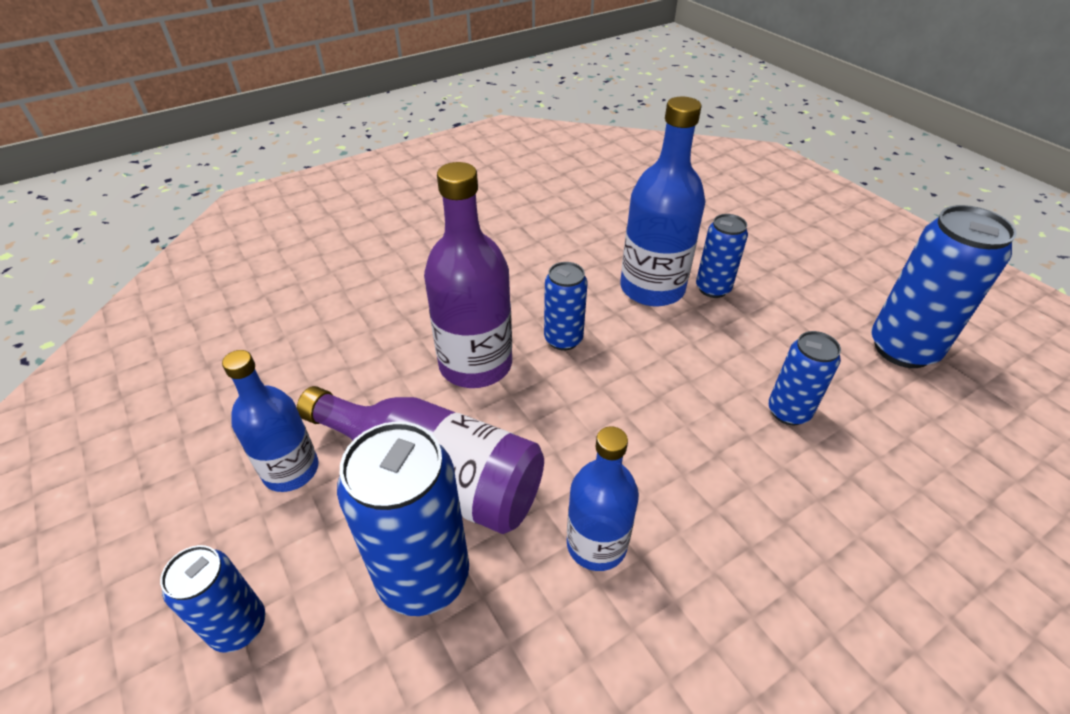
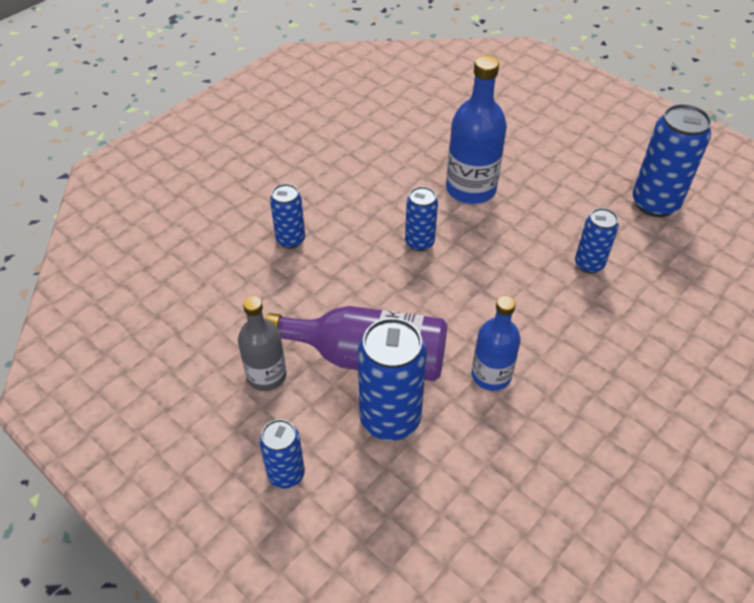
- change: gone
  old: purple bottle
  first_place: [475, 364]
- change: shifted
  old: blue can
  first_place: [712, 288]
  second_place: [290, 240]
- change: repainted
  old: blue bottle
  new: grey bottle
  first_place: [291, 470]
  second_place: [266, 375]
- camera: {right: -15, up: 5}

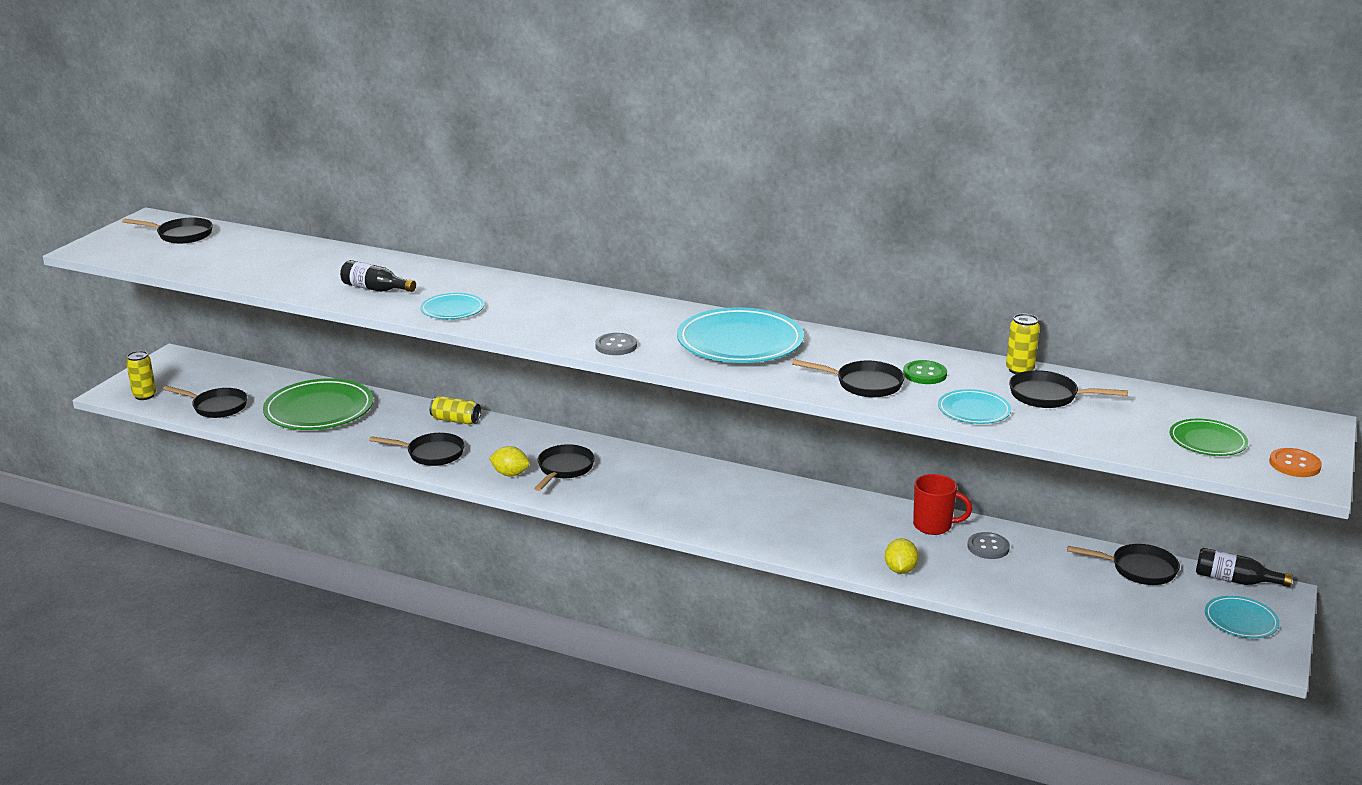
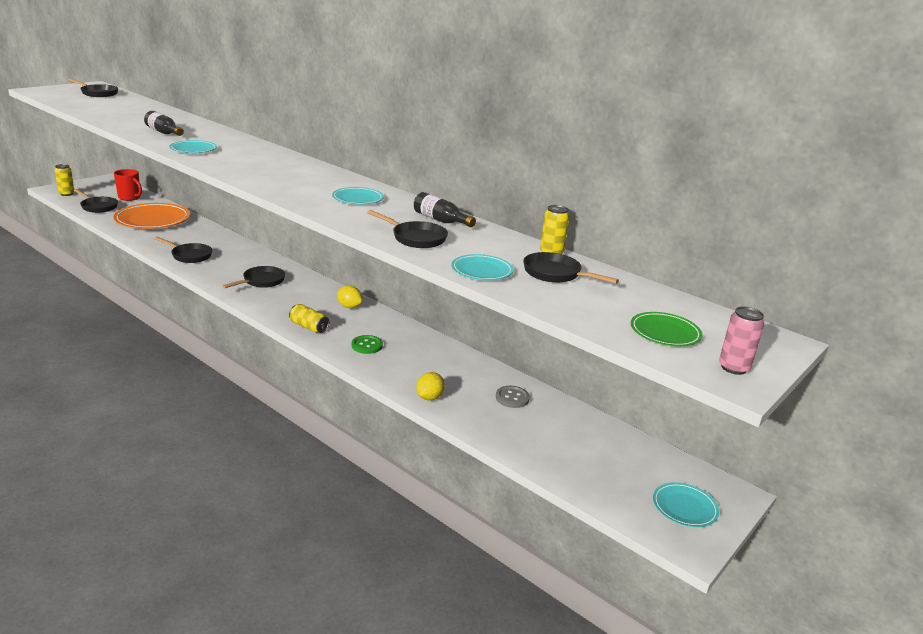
- change: gone
  old: grey button
  first_place: [616, 346]
- change: gone
  old: black pan
  first_place: [1138, 569]
- change: shifted
  old: yellow can
  first_place: [455, 420]
  second_place: [309, 327]
- change: shifted
  old: yellow lemon
  first_place: [510, 474]
  second_place: [349, 306]
- change: shifted
  old: green button
  first_place: [924, 374]
  second_place: [367, 345]
- change: shifted
  old: red mug
  first_place: [933, 526]
  second_place: [130, 198]
- change: shifted
  old: black bottle
  first_place: [1234, 580]
  second_place: [440, 220]
- change: swapped
  old: orange button
  new: pink can
  first_place: [1294, 464]
  second_place: [733, 368]
- change: repainted
  old: green plate
  new: orange plate
  first_place: [319, 410]
  second_place: [153, 220]
- change: scaled
  old: turquoise plate
  first_place: [740, 342]
  second_place: [358, 199]
  factor: 0.52
- camera: {right: 15, up: 0}

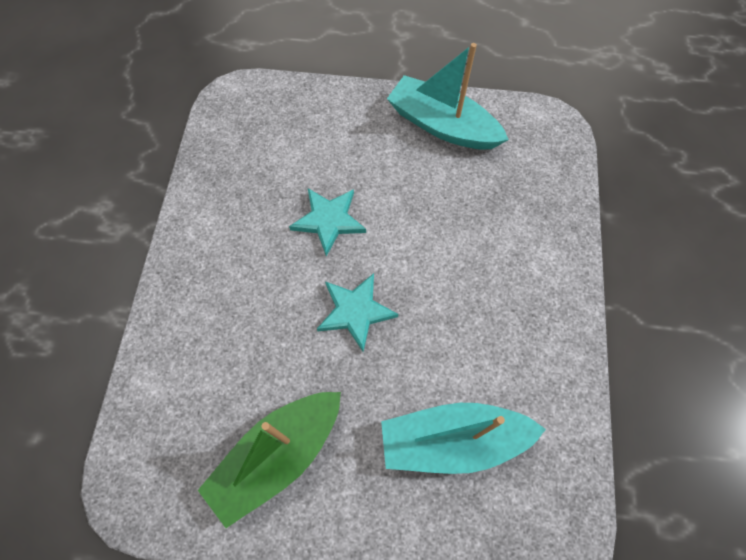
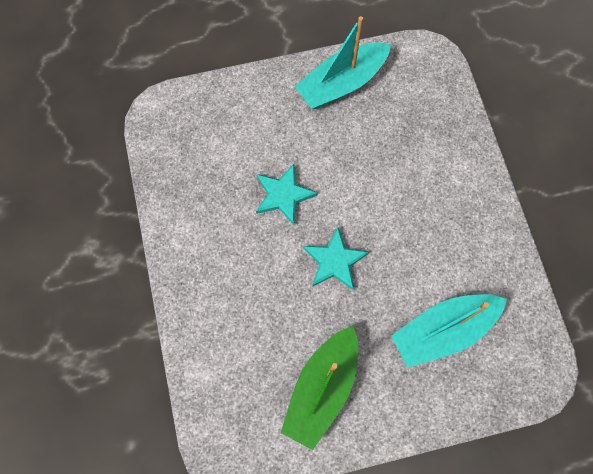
- change: rotated
  old: turquoise boat
  first_place: [442, 125]
  second_place: [342, 83]
  degrees: -45
- camera: {right: -20, up: 5}

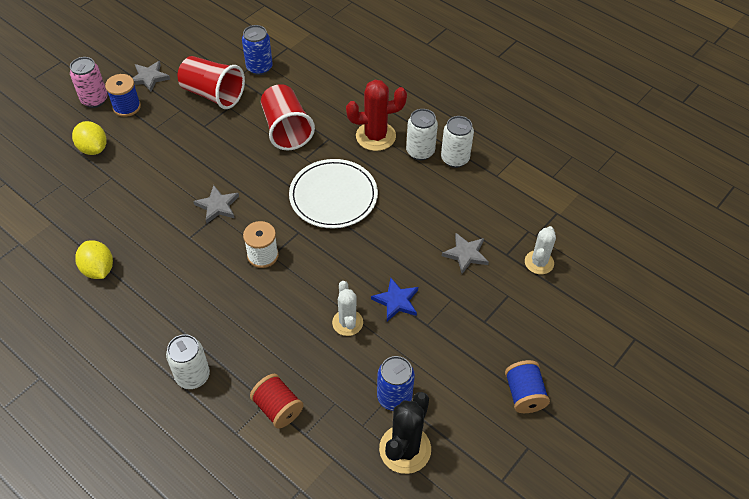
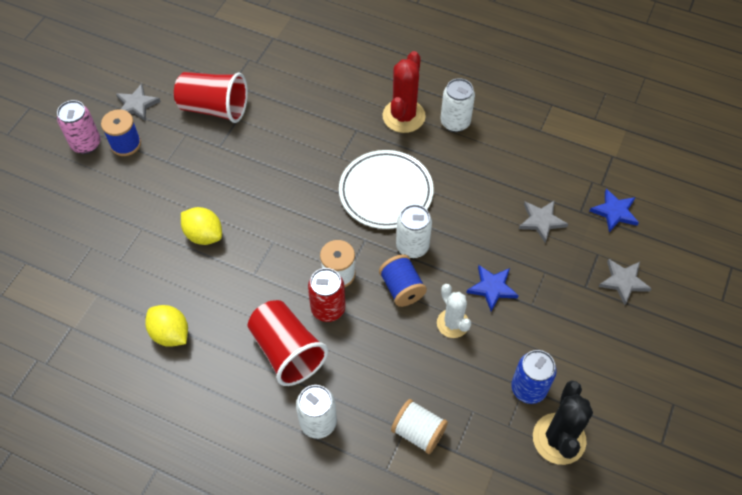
- change: gone
  old: blue can
  first_place: [259, 68]
- change: new
  new: red can
  second_place: [328, 309]
- change: shifted
  old: yellow lemon
  first_place: [93, 148]
  second_place: [204, 235]
- change: shifted
  old: grey star
  first_place: [217, 206]
  second_place: [623, 281]
- change: shifted
  old: red cup
  first_place: [286, 129]
  second_place: [287, 351]
- change: shifted
  old: white can
  first_place: [455, 159]
  second_place: [412, 246]
- change: shifted
  old: blue spool
  first_place: [524, 394]
  second_place: [402, 288]
- change: swapped
  old: white cactus
  new: blue star
  first_place: [539, 262]
  second_place: [614, 212]
- change: repainted
  old: red spool
  new: white spool
  first_place: [278, 408]
  second_place: [418, 432]
- change: rotated
  old: red cactus
  first_place: [375, 136]
  second_place: [403, 116]
  degrees: -45
- camera: {right: -15, up: 5}

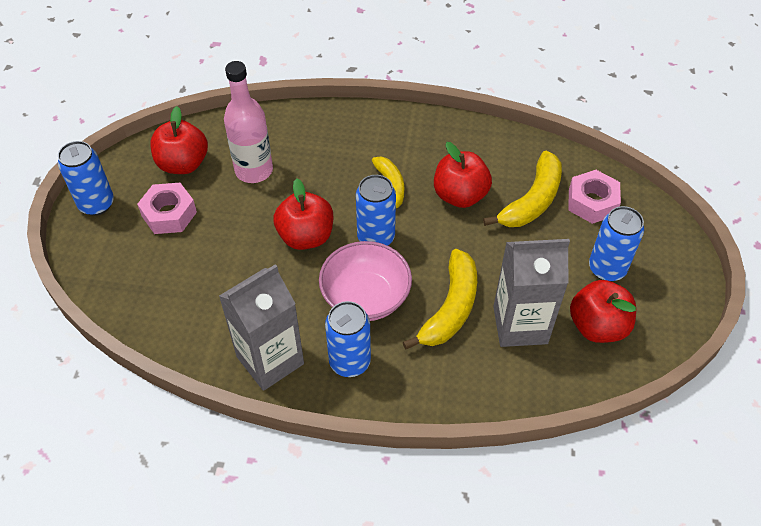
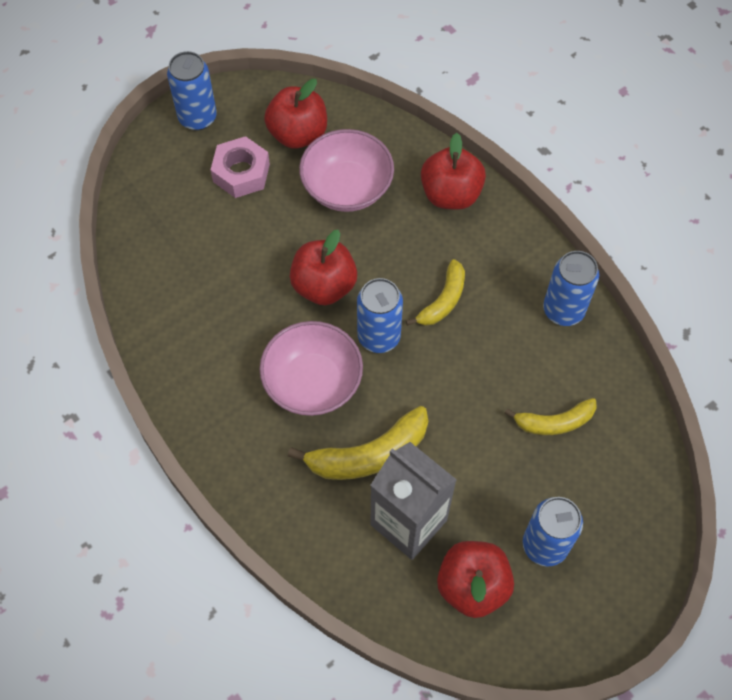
- change: gone
  old: grey carton
  first_place: [270, 360]
- change: gone
  old: pink nut
  first_place: [592, 202]
- change: shifted
  old: blue can
  first_place: [349, 362]
  second_place: [563, 310]
- change: shifted
  old: red apple
  first_place: [460, 195]
  second_place: [451, 194]
- change: swapped
  old: pink bottle
  new: pink bowl
  first_place: [254, 170]
  second_place: [347, 187]
- change: scaled
  old: yellow banana
  first_place: [531, 200]
  second_place: [554, 422]
  factor: 0.65
- camera: {right: 45, up: 10}

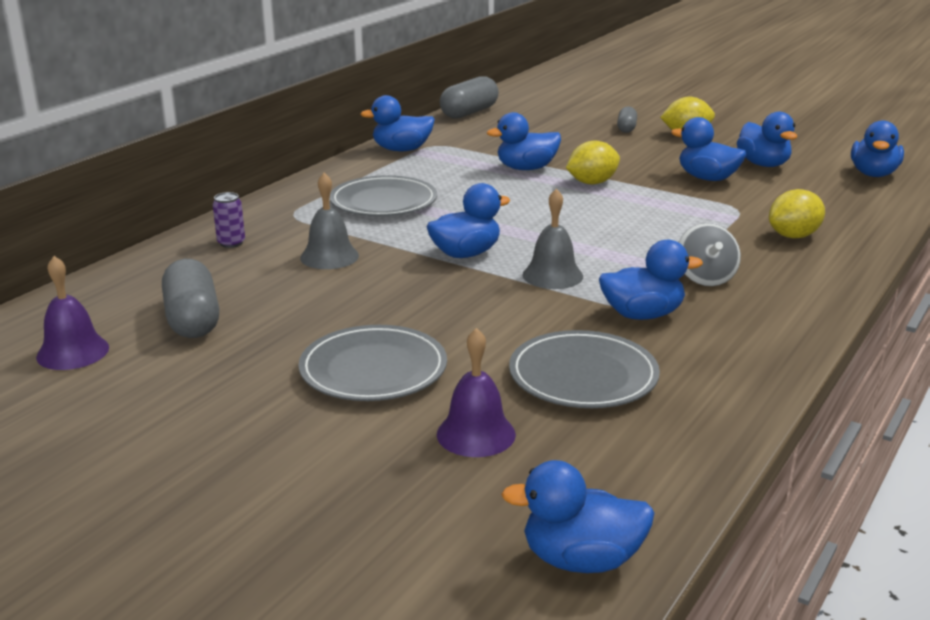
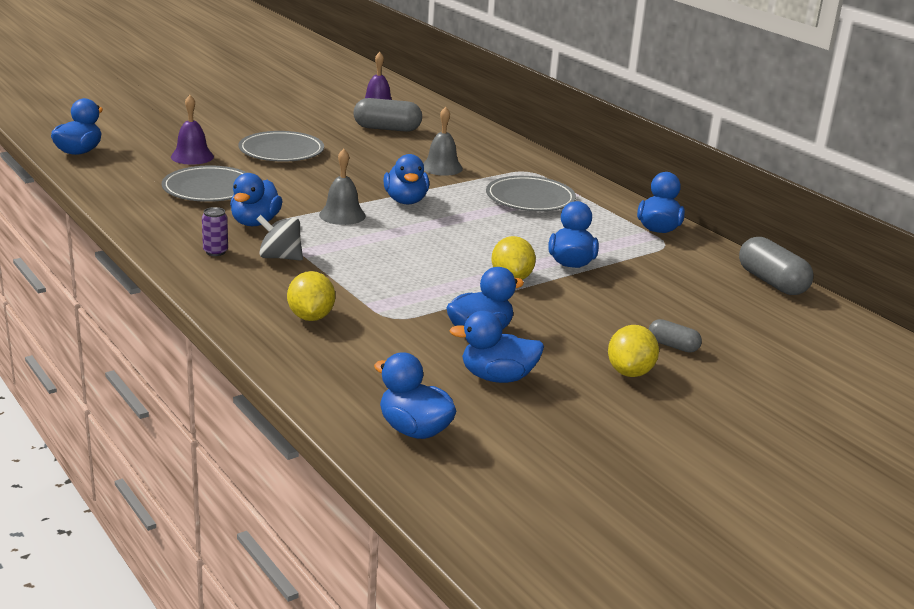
- change: shifted
  old: purple can
  first_place: [231, 243]
  second_place: [215, 252]
- camera: {right: 110, up: 0}

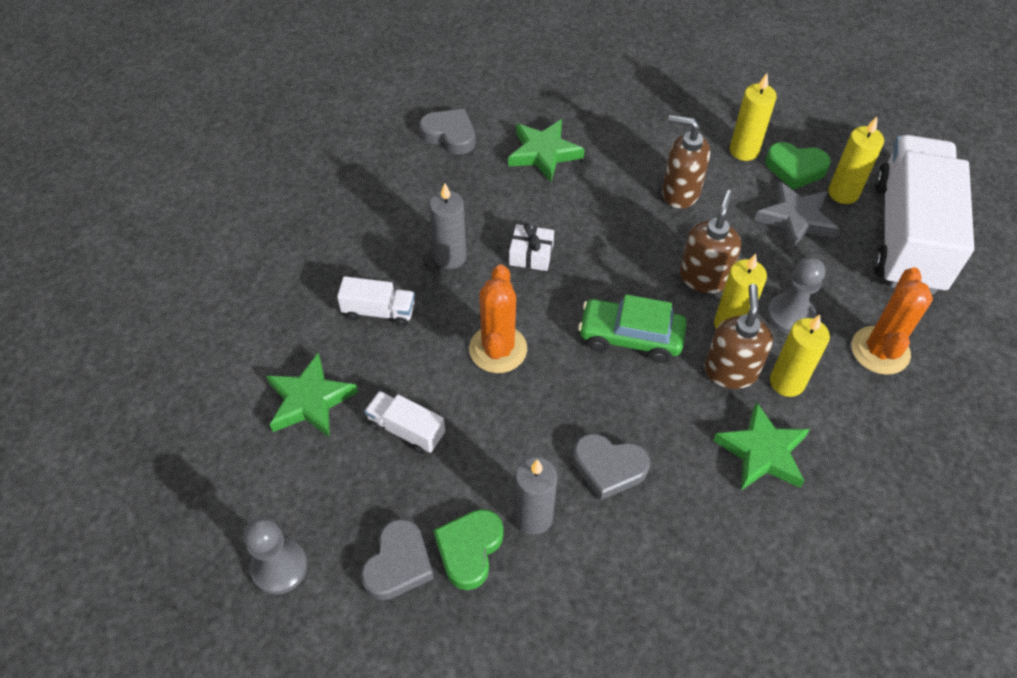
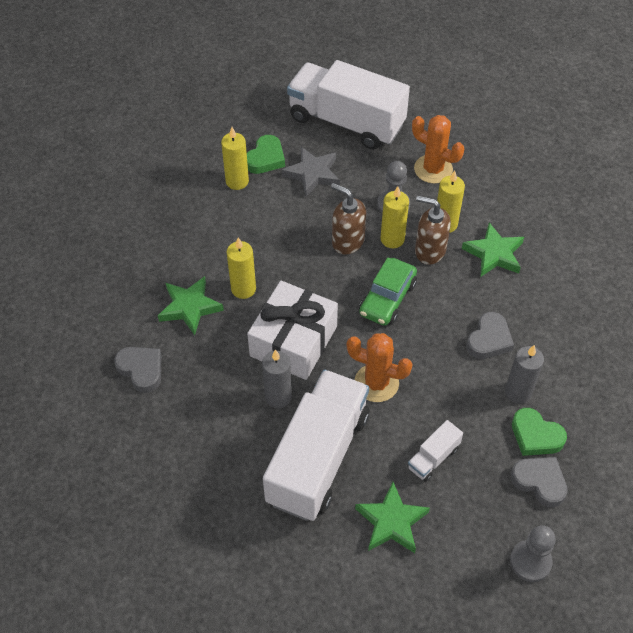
- change: gone
  old: brown soap dispenser
  first_place: [680, 192]
- change: shifted
  old: yellow candle
  first_place: [843, 193]
  second_place: [243, 289]
- change: rotated
  old: grey heart
  first_place: [450, 135]
  second_place: [141, 370]
  degrees: 90
- change: scaled
  old: white truck
  first_place: [379, 311]
  second_place: [318, 458]
  factor: 2.42
- change: scaled
  old: white gift
  first_place: [531, 255]
  second_place: [293, 341]
  factor: 2.26
- camera: {right: -75, up: 0}

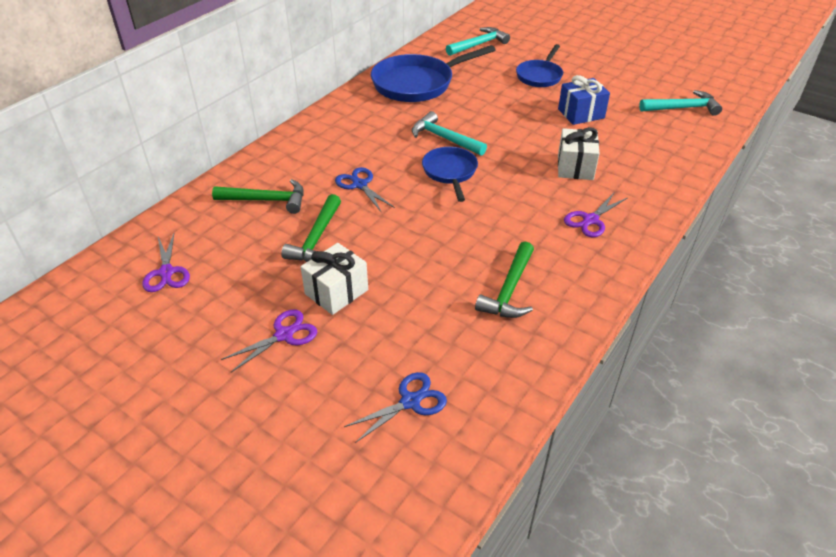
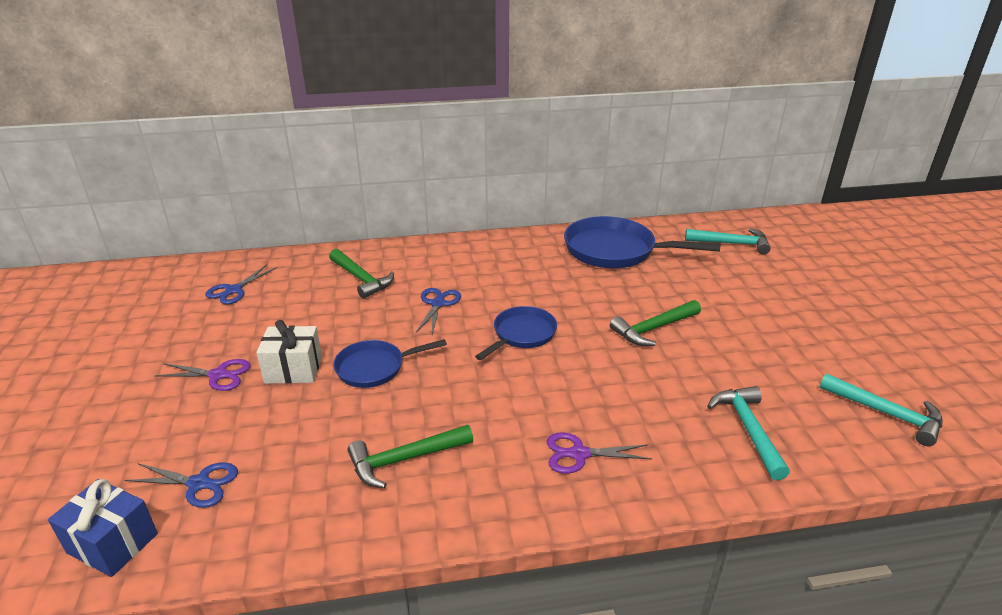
- change: gone
  old: white gift
  first_place: [575, 167]
- change: shifted
  old: green hammer
  first_place: [316, 238]
  second_place: [653, 329]
- change: shifted
  old: turquoise hammer
  first_place: [444, 138]
  second_place: [748, 429]
- change: shifted
  old: blue pan
  first_place: [539, 76]
  second_place: [374, 368]
- change: shifted
  old: blue gift
  first_place: [581, 114]
  second_place: [112, 543]
- change: repainted
  old: purple scissors
  new: blue scissors
  first_place: [166, 272]
  second_place: [233, 290]
- camera: {right: 45, up: -10}

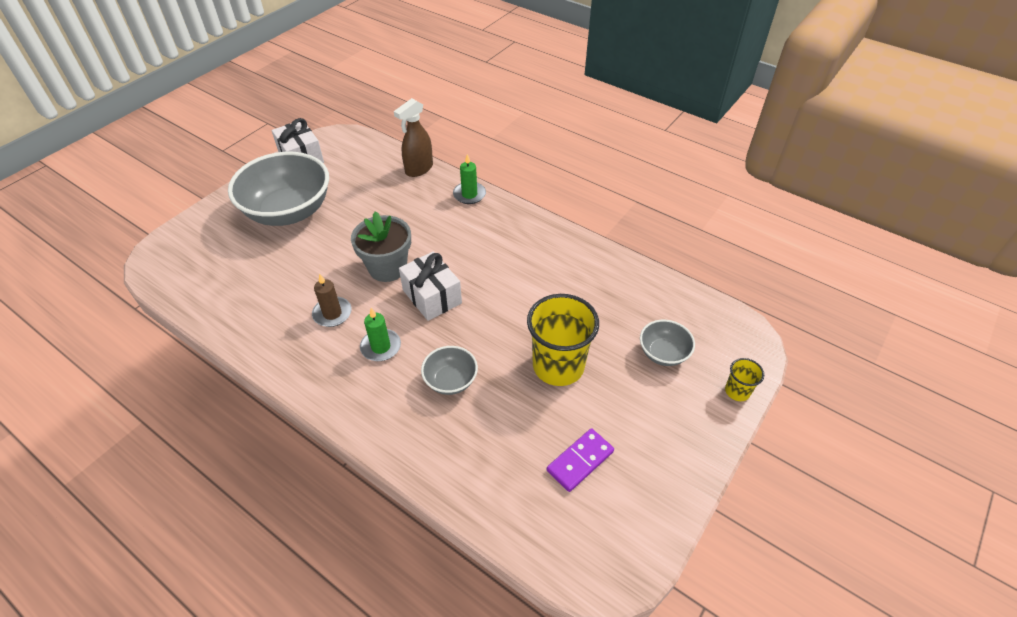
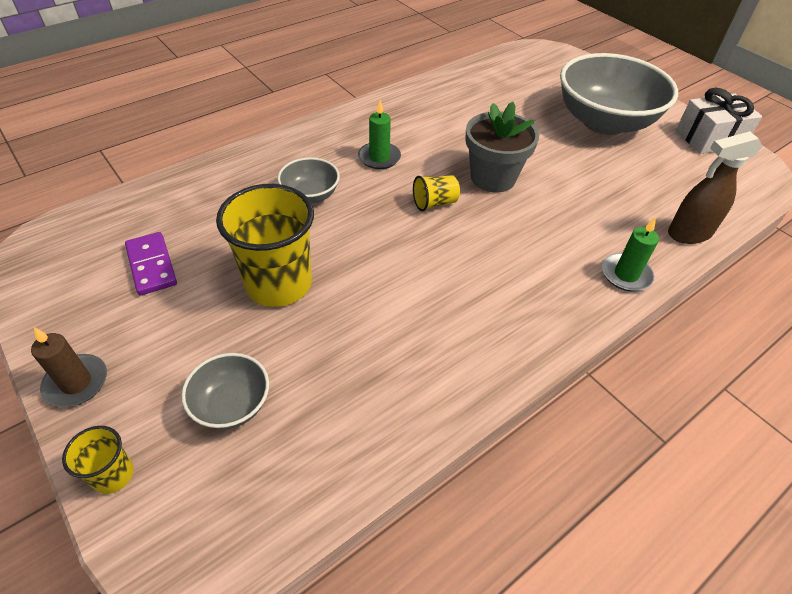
- change: shifted
  old: brown candle
  first_place: [332, 313]
  second_place: [76, 383]
- change: swapped
  old: white gift
  new: yellow cup
  first_place: [432, 296]
  second_place: [434, 203]
- change: rotated
  old: brown spray bottle
  first_place: [419, 169]
  second_place: [688, 233]
  degrees: -75
- camera: {right: 105, up: 0}

